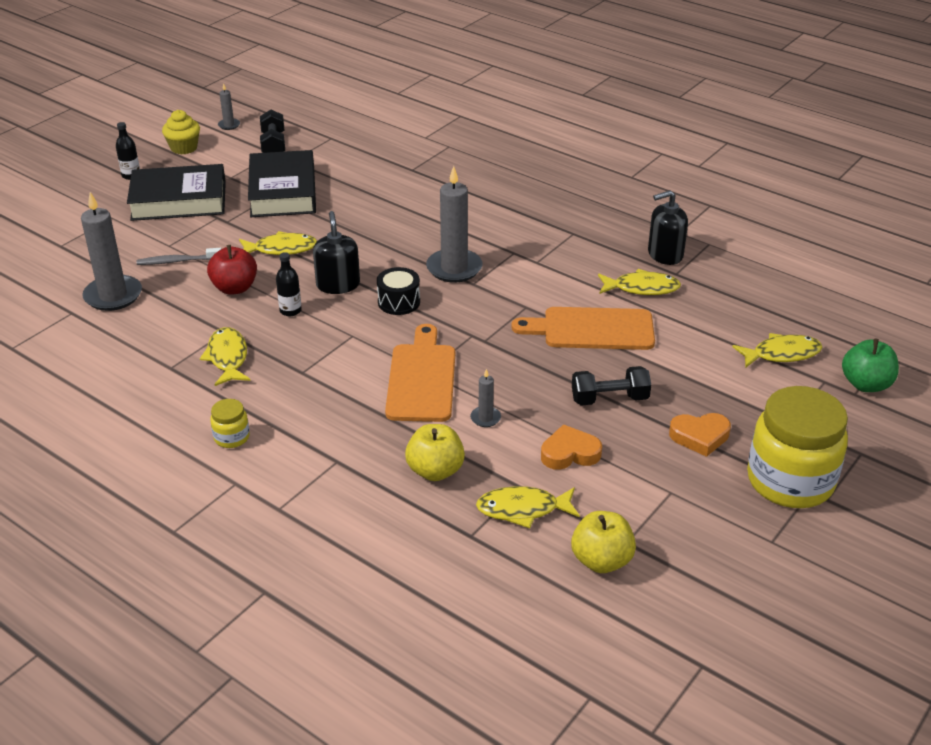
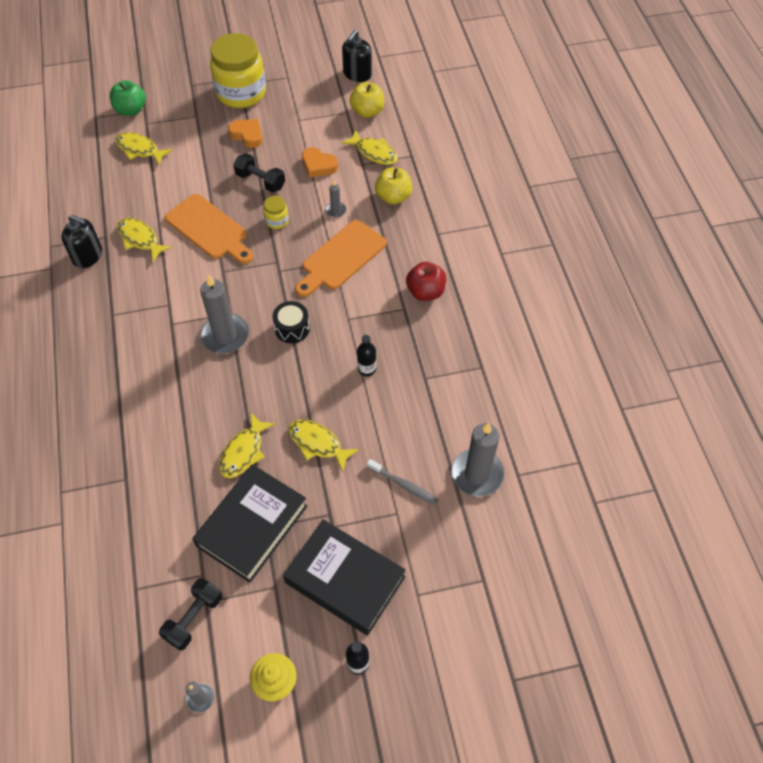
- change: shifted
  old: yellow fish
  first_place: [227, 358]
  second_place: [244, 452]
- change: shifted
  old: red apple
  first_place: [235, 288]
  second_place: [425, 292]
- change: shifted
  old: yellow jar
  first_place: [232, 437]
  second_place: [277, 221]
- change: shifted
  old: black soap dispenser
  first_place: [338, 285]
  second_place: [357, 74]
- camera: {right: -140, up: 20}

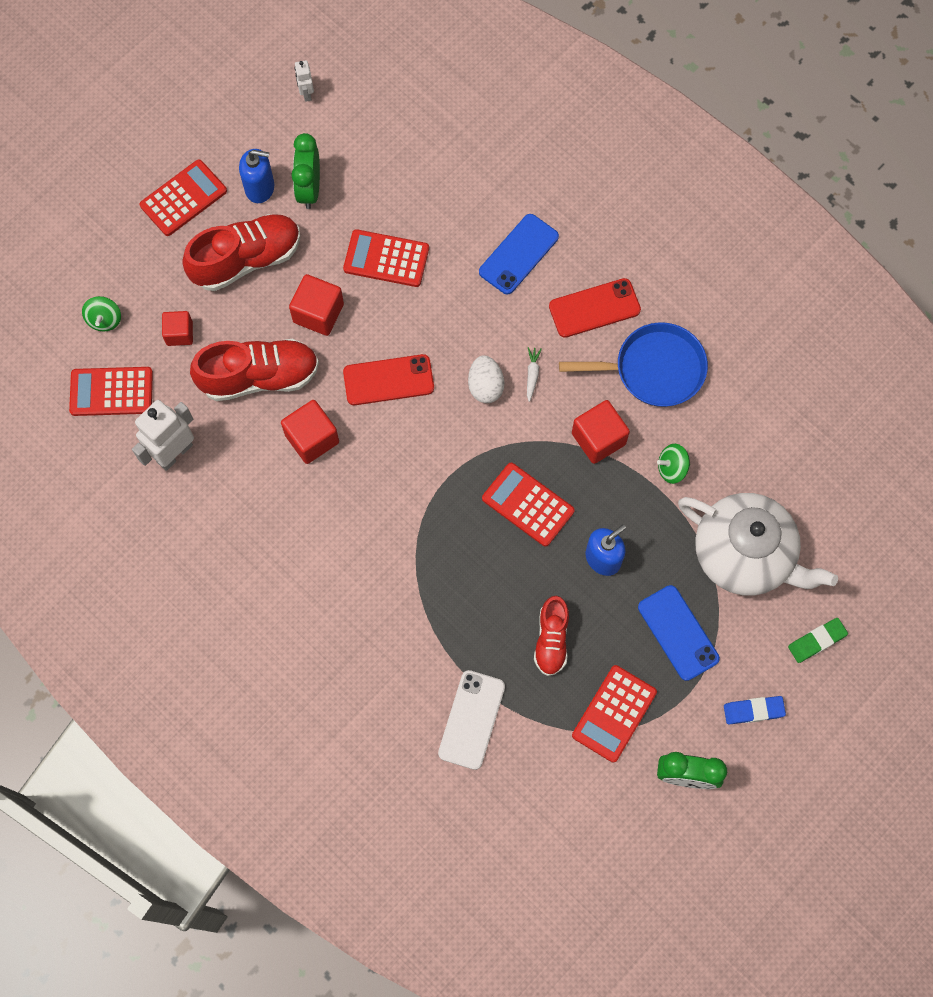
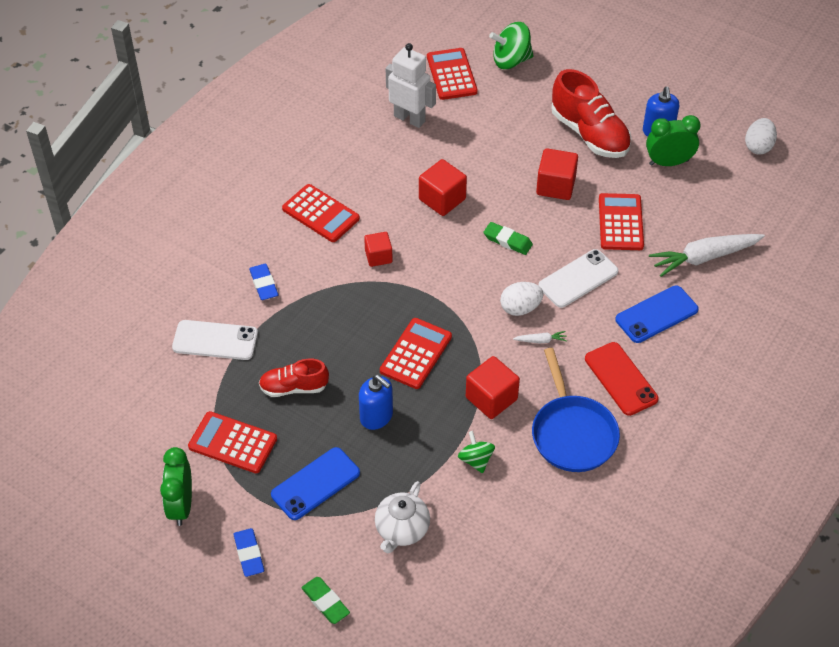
- change: gone
  old: red shoe
  first_place: [259, 377]
- change: new
  new: blue eraser
  second_place: [264, 284]
- change: new
  new: white phone
  second_place: [578, 279]
- change: new
  new: white carrot
  second_place: [704, 258]
- change: shifted
  old: red calculator
  first_place: [183, 198]
  second_place: [320, 214]
- change: shifted
  old: red cube
  first_place: [179, 333]
  second_place: [378, 256]
- change: swapped
  old: white robot
  new: white egg
  first_place: [306, 93]
  second_place: [758, 146]
- change: swapped
  old: red phone
  new: green eraser
  first_place: [388, 380]
  second_place: [507, 241]
- change: rotated
  old: blue phone
  first_place: [518, 254]
  second_place: [656, 314]
  degrees: -60
- change: scaled
  old: green spinning top
  first_place: [105, 320]
  second_place: [511, 60]
  factor: 1.6
- change: scaled
  old: white teapot
  first_place: [744, 555]
  second_place: [402, 530]
  factor: 0.55
- camera: {right: 80, up: -20}

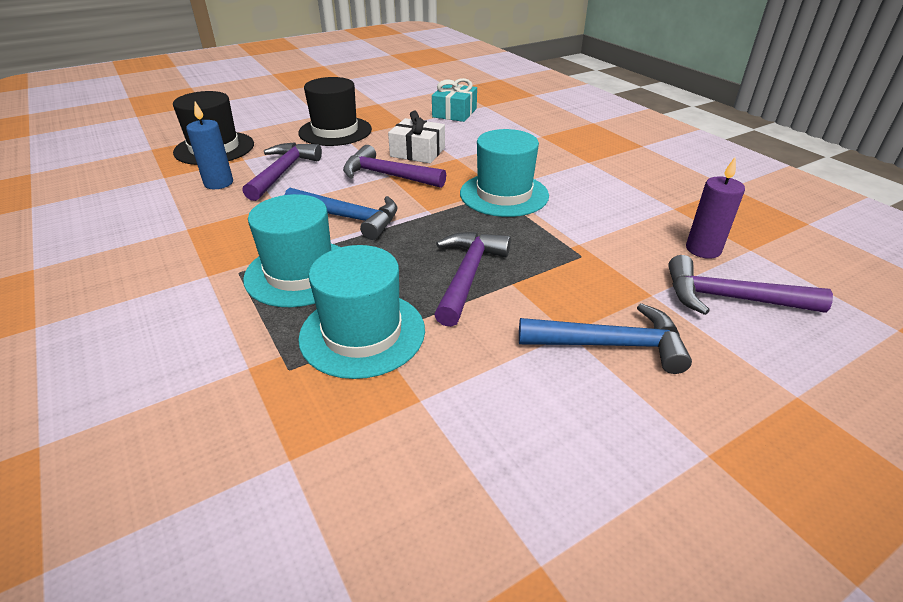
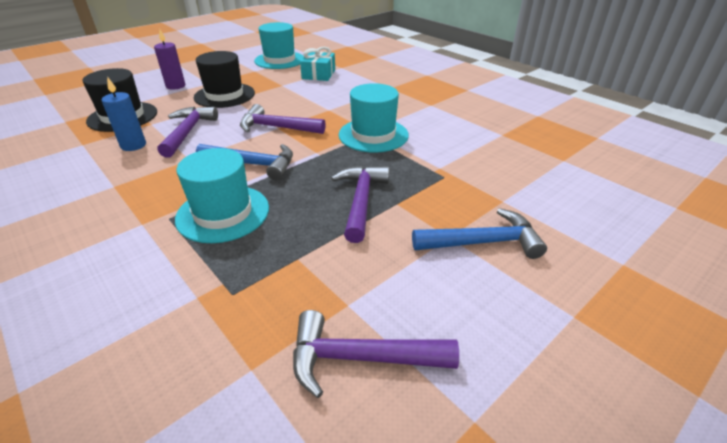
- change: gone
  old: white gift
  first_place: [417, 152]
- change: shifted
  old: turquoise hat
  first_place: [362, 333]
  second_place: [279, 60]
- change: shifted
  old: purple hammer
  first_place: [730, 298]
  second_place: [361, 358]
- change: shifted
  old: purple candle
  first_place: [703, 249]
  second_place: [175, 86]
- camera: {right: -10, up: 0}

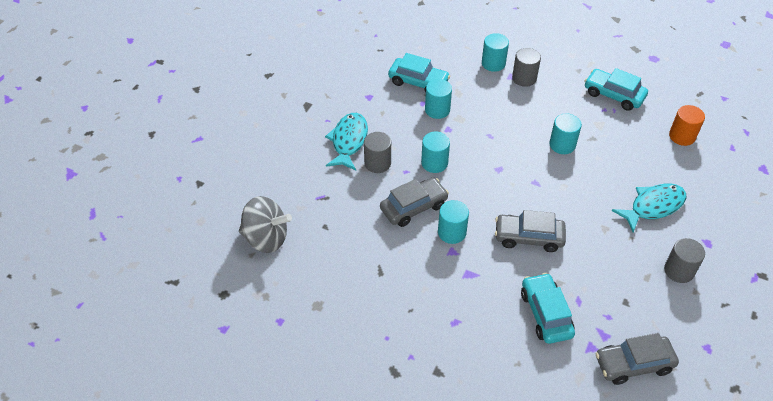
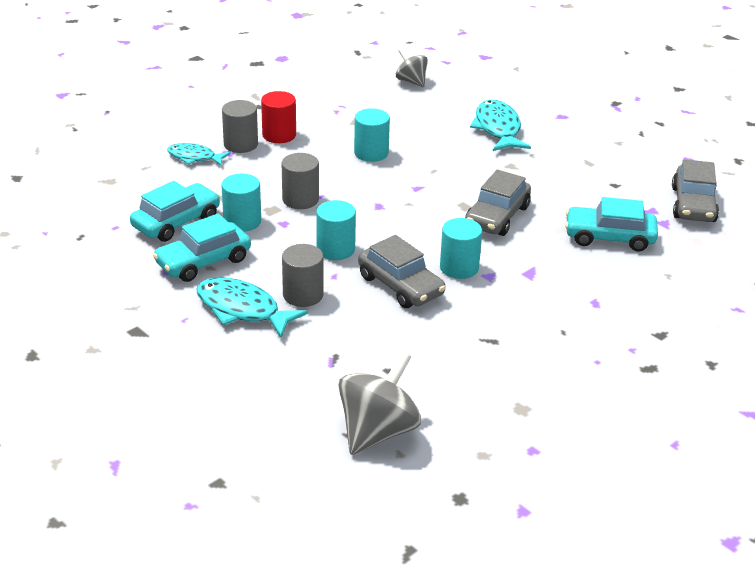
- change: new
  new: red cylinder
  second_place: [279, 135]
- change: shifted
  old: turquoise car
  first_place: [613, 95]
  second_place: [203, 262]
- change: shifted
  old: grey cylinder
  first_place: [679, 271]
  second_place: [300, 200]
- change: swapped
  old: turquoise cylinder
  new: turquoise fish
  first_place: [493, 63]
  second_place: [194, 157]
- change: swapped
  old: orange cylinder
  new: grey spinning top
  first_place: [682, 136]
  second_place: [411, 81]
- change: rotated
  old: grey car
  first_place: [413, 207]
  second_place: [400, 285]
  degrees: 150
- camera: {right: -70, up: -15}

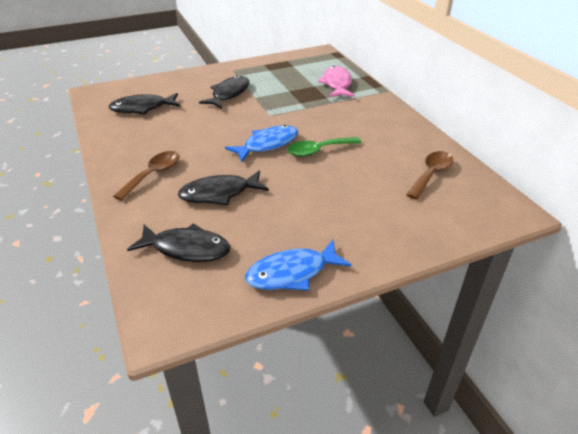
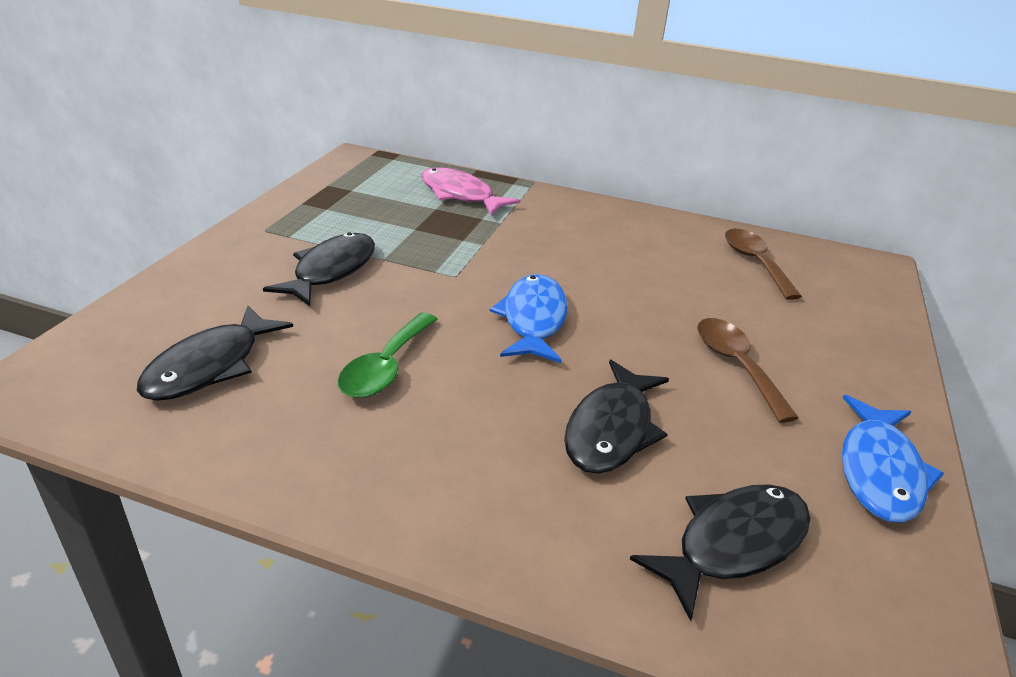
- change: shifted
  old: brown spoon
  first_place: [153, 174]
  second_place: [736, 365]
- change: shifted
  old: green spoon
  first_place: [318, 150]
  second_place: [386, 367]
- change: rotated
  old: black fish
  first_place: [229, 94]
  second_place: [331, 270]
  degrees: 45
- camera: {right: -50, up: -5}

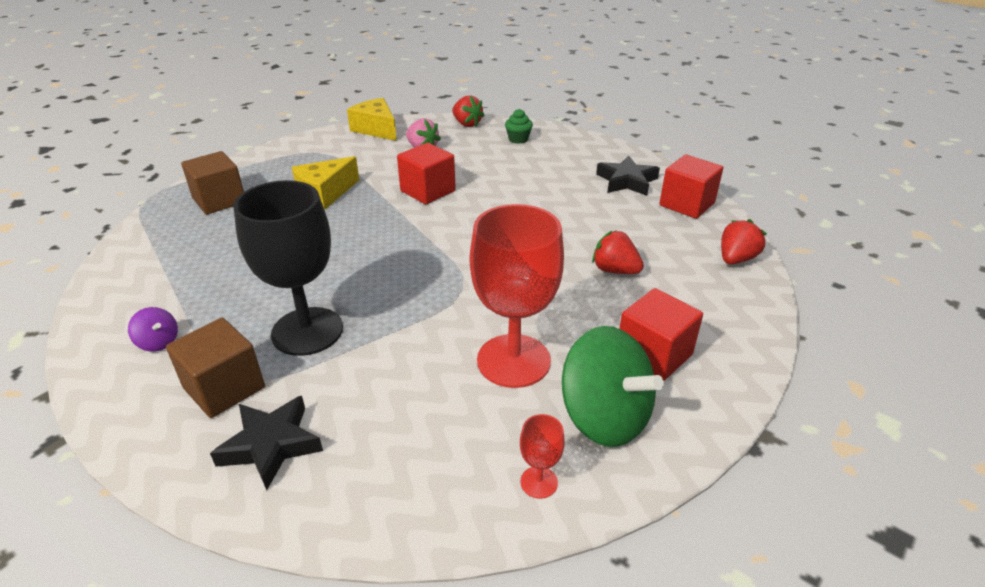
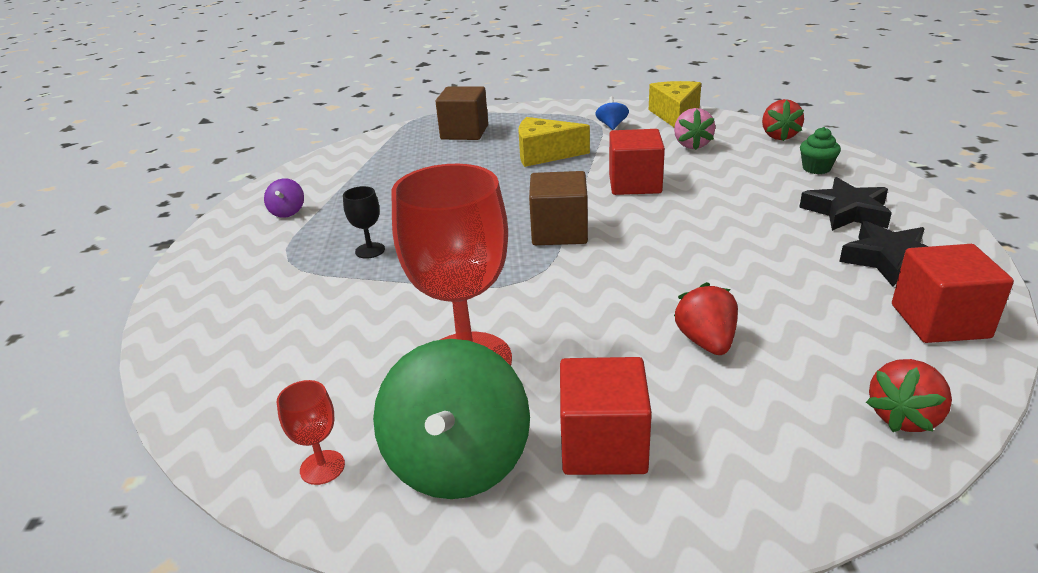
- change: new
  new: blue spinning top
  second_place: [612, 125]
- change: shifted
  old: brown cube
  first_place: [224, 388]
  second_place: [559, 232]
- change: shifted
  old: black star
  first_place: [271, 445]
  second_place: [846, 212]
- change: rotated
  old: red strawberry
  first_place: [736, 259]
  second_place: [904, 417]
  degrees: 135
- change: scaled
  old: black goblet
  first_place: [307, 331]
  second_place: [370, 250]
  factor: 0.42
- camera: {right: 50, up: -5}

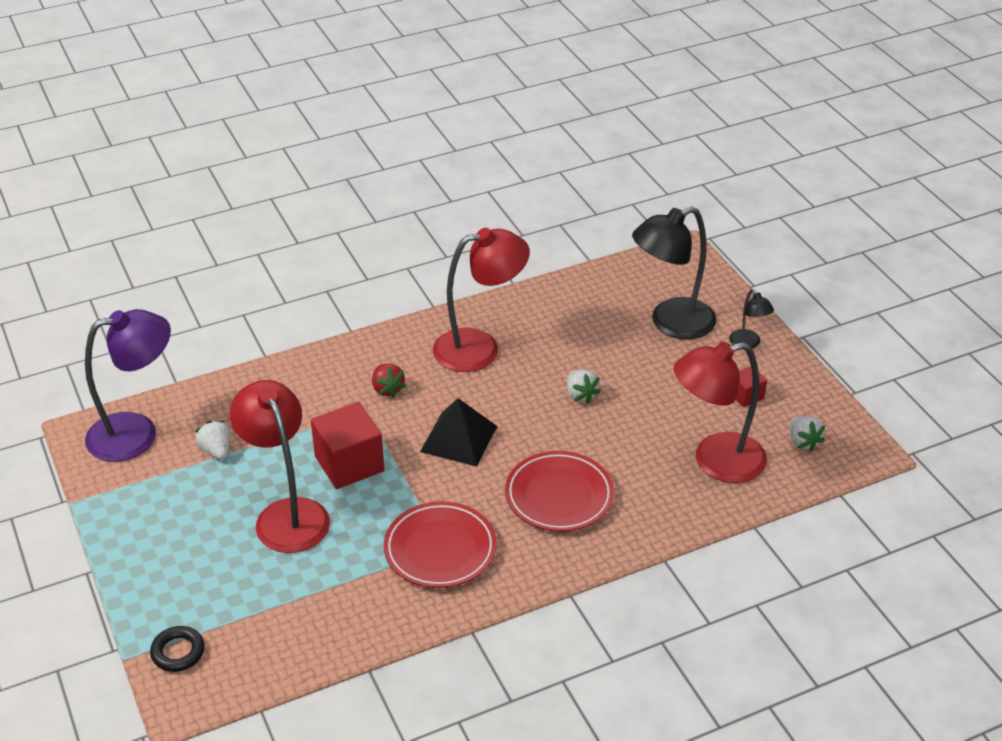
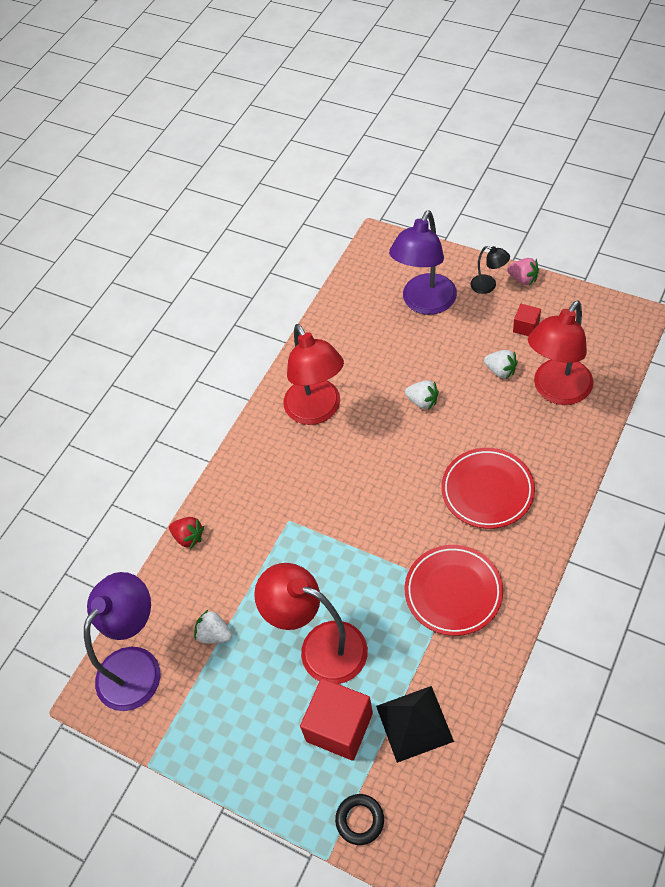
- change: new
  new: pink strawberry
  second_place: [523, 279]
- change: shifted
  old: red cube
  first_place: [349, 464]
  second_place: [339, 727]
- change: shifted
  old: red strawberry
  first_place: [387, 389]
  second_place: [188, 537]
- change: shifted
  old: black pyramid
  first_place: [458, 439]
  second_place: [414, 723]
- change: shifted
  old: white strawberry
  first_place: [803, 442]
  second_place: [500, 371]
- change: repainted
  old: black lamp
  new: purple lamp
  first_place: [671, 323]
  second_place: [424, 303]
- change: rotated
  old: red lamp
  first_place: [480, 348]
  second_place: [317, 411]
  degrees: 120
- camera: {right: -30, up: 15}

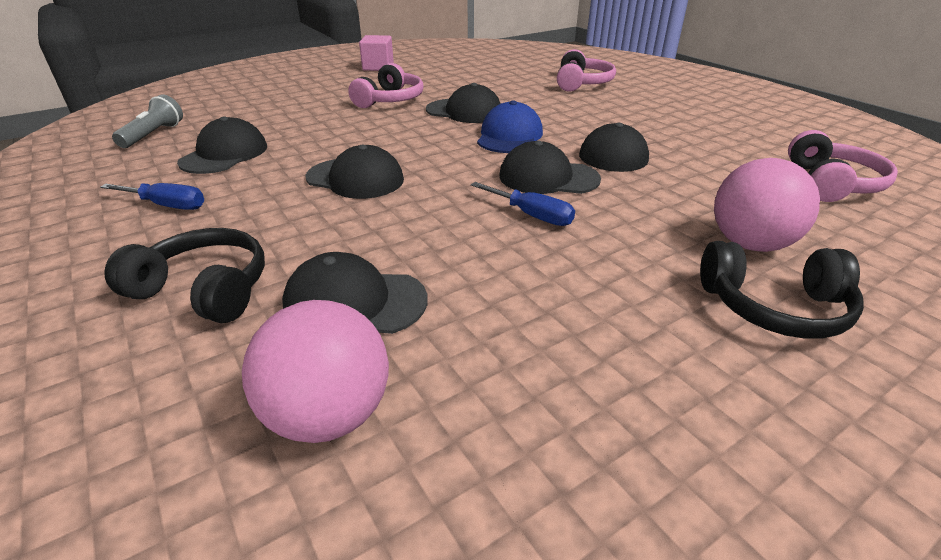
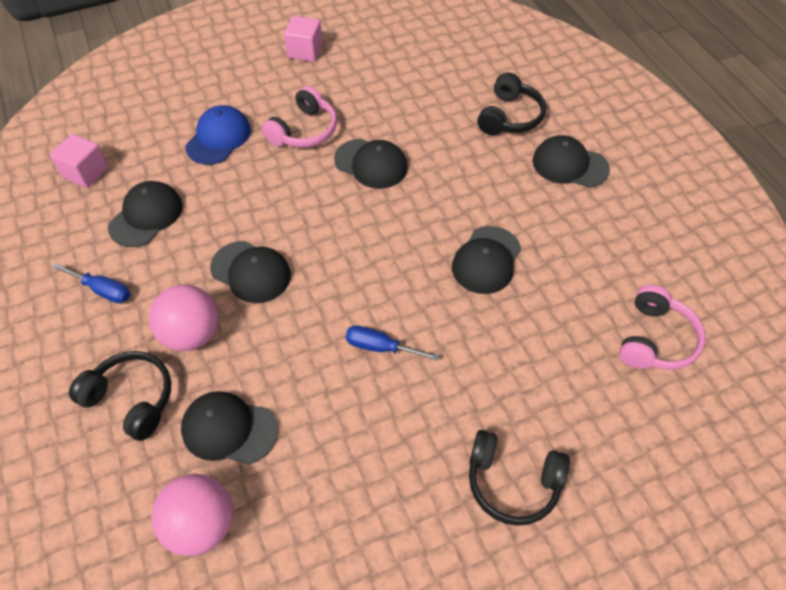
- change: shifted
  old: blue cap
  first_place: [509, 136]
  second_place: [218, 138]
- change: shifted
  old: black cap
  first_place: [548, 177]
  second_place: [569, 165]
- change: shifted
  old: pink ball
  first_place: [750, 244]
  second_place: [191, 334]
- change: swapped
  old: grey flashlight
  new: pink cube
  first_place: [153, 135]
  second_place: [85, 172]
- change: repainted
  old: pink headphones
  new: black headphones
  first_place: [581, 83]
  second_place: [509, 116]
- change: rotated
  old: blue screwdriver
  first_place: [531, 215]
  second_place: [380, 347]
  degrees: 150
- camera: {right: 10, up: 20}

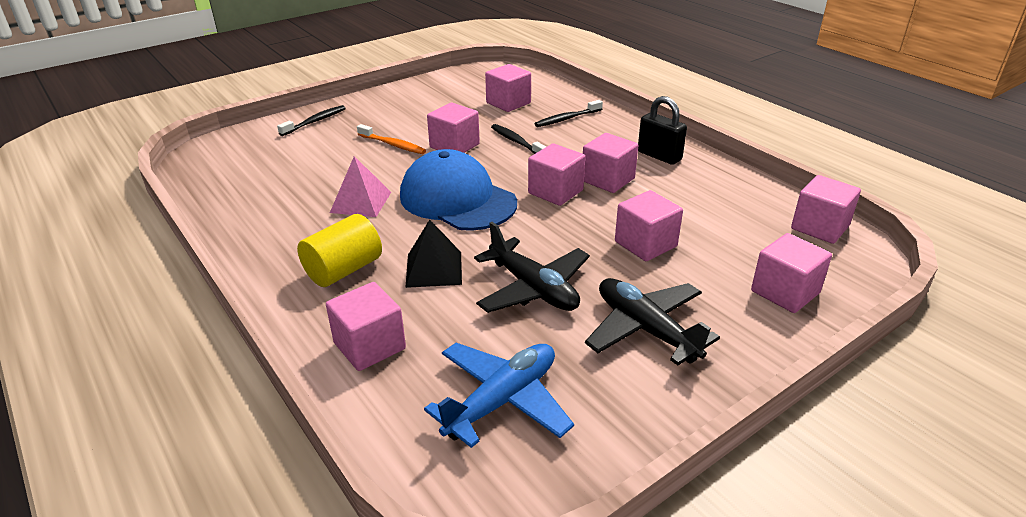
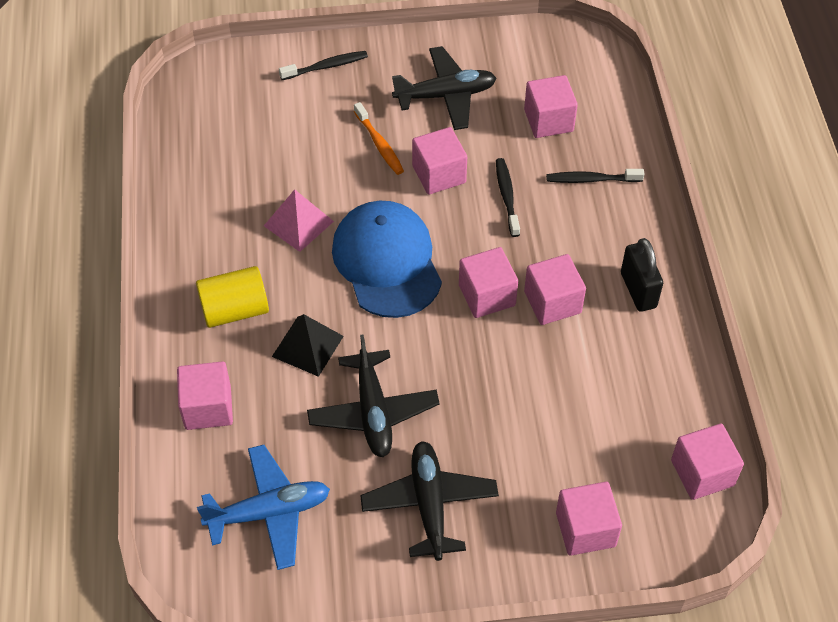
- change: gone
  old: pink cube
  first_place: [645, 244]
- change: new
  new: black plane
  second_place: [445, 95]
- camera: {right: 30, up: 20}

